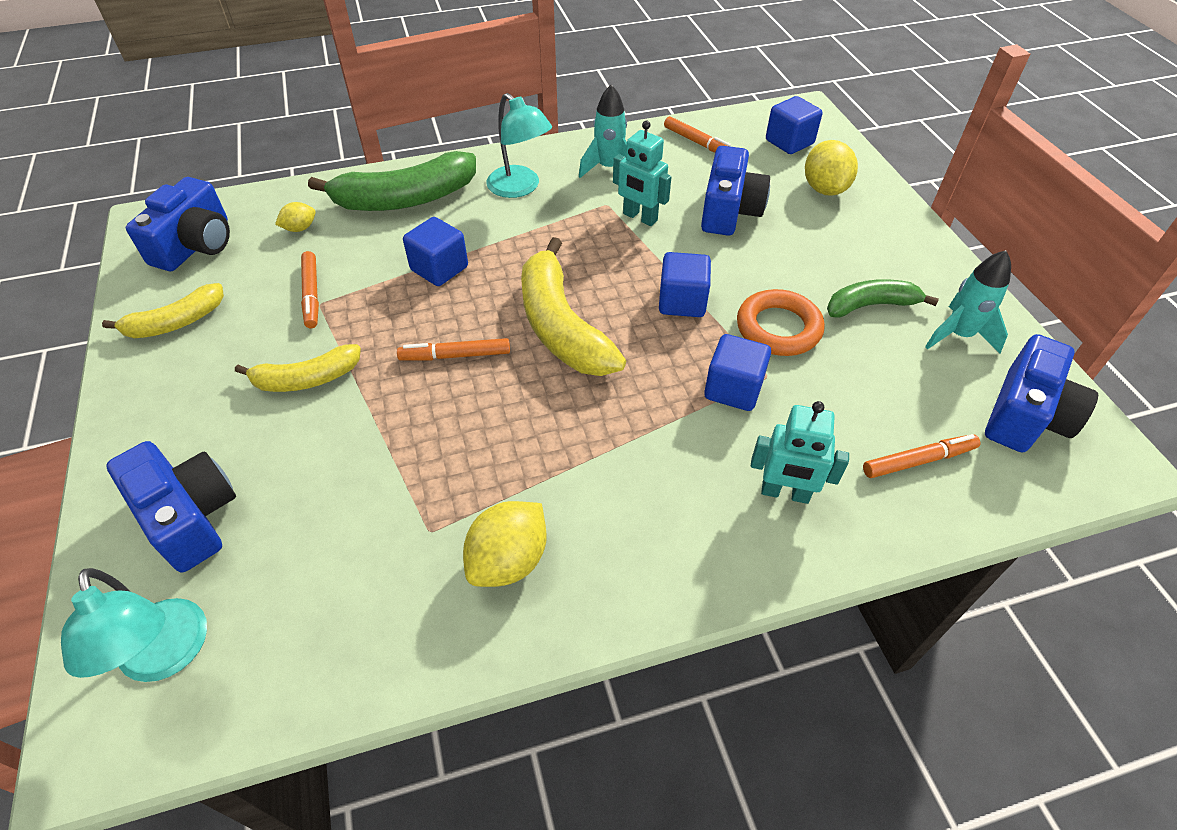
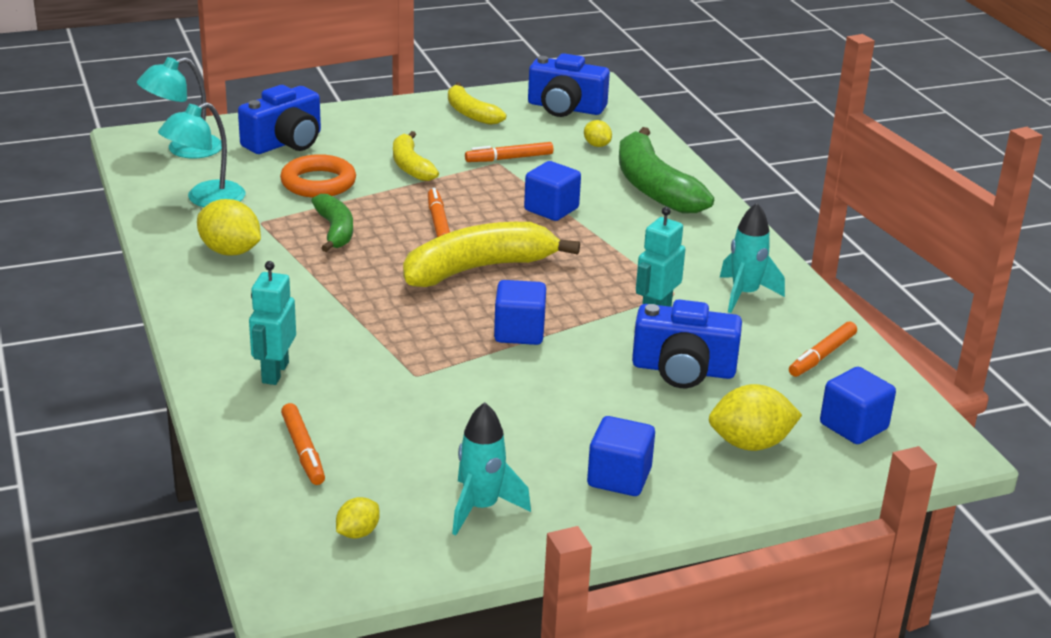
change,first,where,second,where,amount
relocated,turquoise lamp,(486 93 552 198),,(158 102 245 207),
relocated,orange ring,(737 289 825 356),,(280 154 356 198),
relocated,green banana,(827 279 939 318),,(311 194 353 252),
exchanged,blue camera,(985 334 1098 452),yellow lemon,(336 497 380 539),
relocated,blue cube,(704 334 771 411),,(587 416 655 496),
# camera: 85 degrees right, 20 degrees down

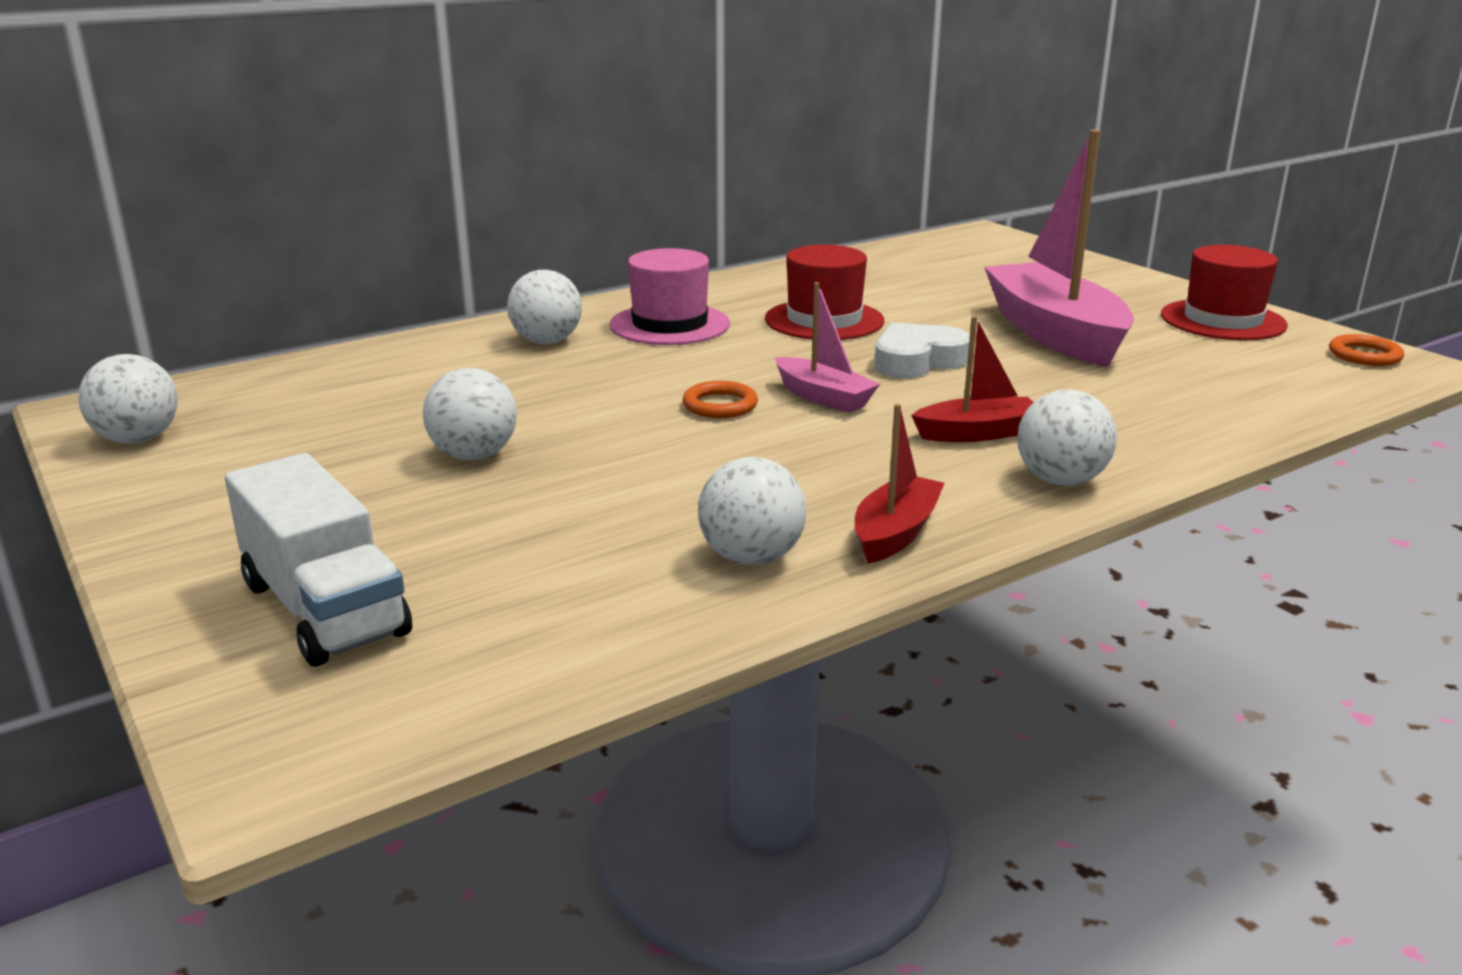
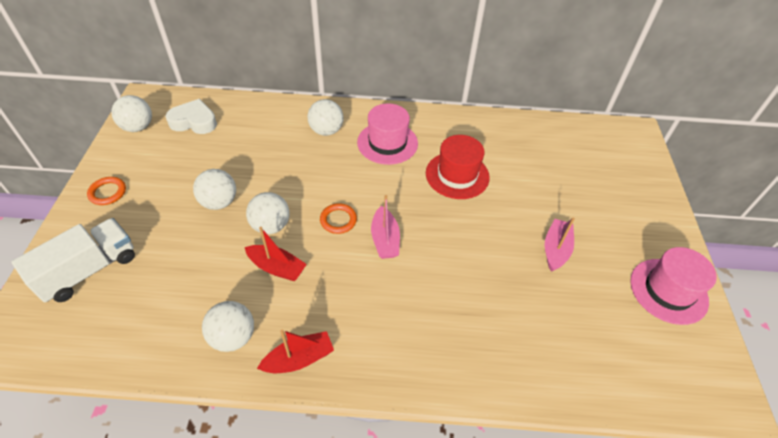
change,first,where,second,where,amount
spun,white truck,(225 453 412 667),,(12 218 135 302),135 degrees counterclockwise
relocated,orange ring,(1329 334 1404 366),,(87 177 126 205),
relocated,white heart,(874 323 970 378),,(165 99 217 134),
relocated,red boat,(911 316 1034 442),,(245 227 307 281),
relocated,white ball,(1017 390 1117 486),,(246 192 290 234),
size,pink boat,(984 130 1134 367),,(545 217 575 272),x0.50
colour,red hat,(1161 245 1288 340),pink hat,(630 247 717 325),
# camera: 35 degrees right, 25 degrees up

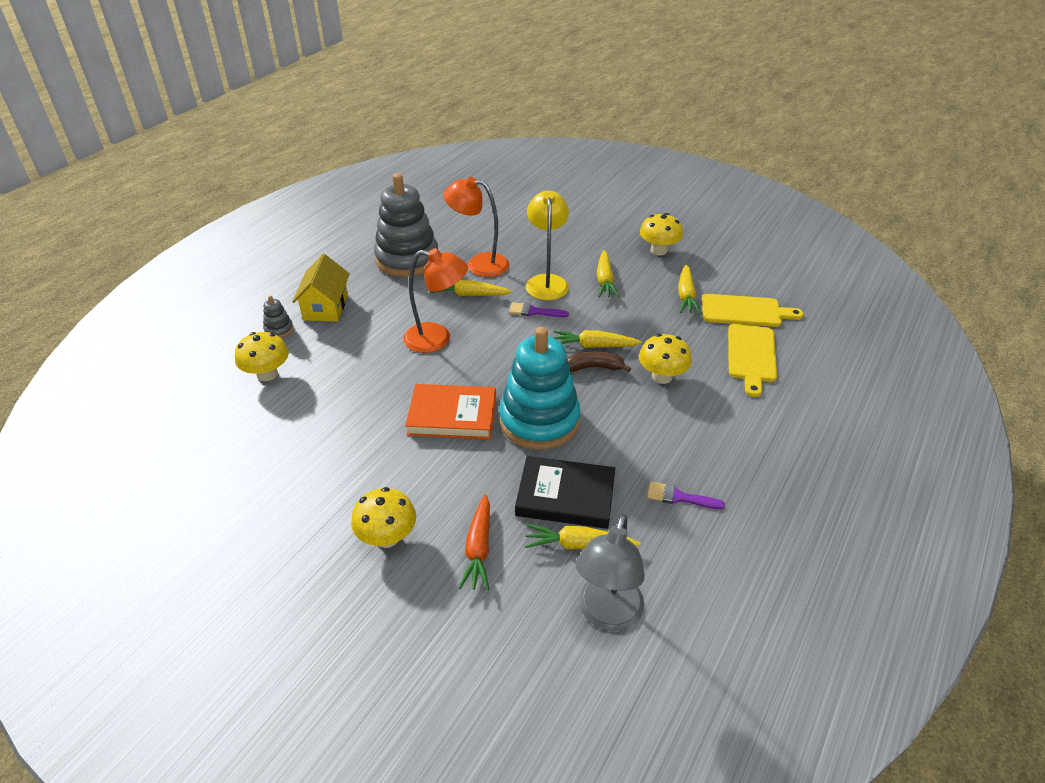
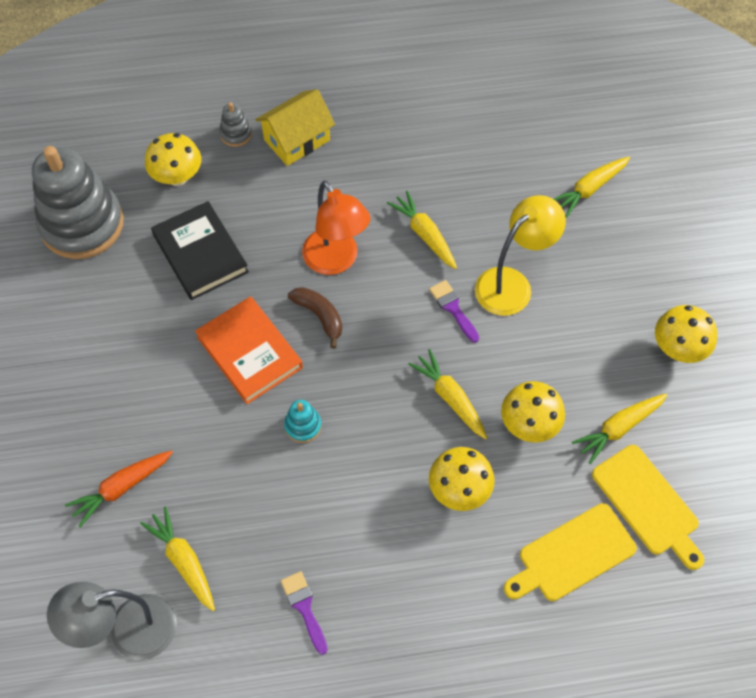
change,first,where,second,where,amount
relocated,grey stacking toy,(374 173 438 277),,(32 146 124 259),
relocated,black book,(515 456 615 529),,(151 201 249 300),
size,turquoise stacking toy,(499 327 581 450),,(284 400 322 443),x0.40
relocated,brown banana,(567 351 632 372),,(288 287 342 348),
relocated,yellow mushroom,(351 487 416 548),,(501 381 565 442),
relocated,yellow carrot,(597 250 620 297),,(554 157 630 218),
missing,orange lamp,(443 177 509 277),,,
# camera: 50 degrees right, 20 degrees up

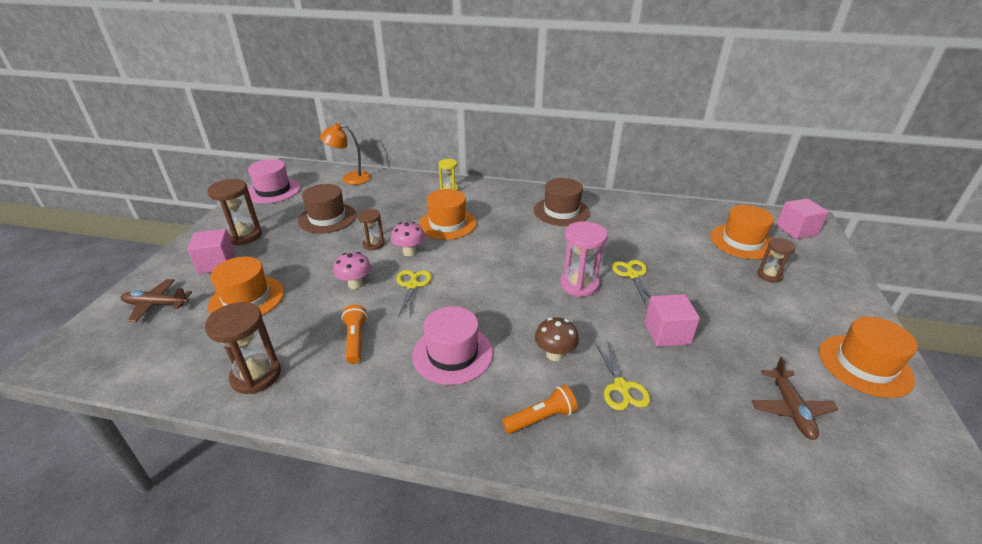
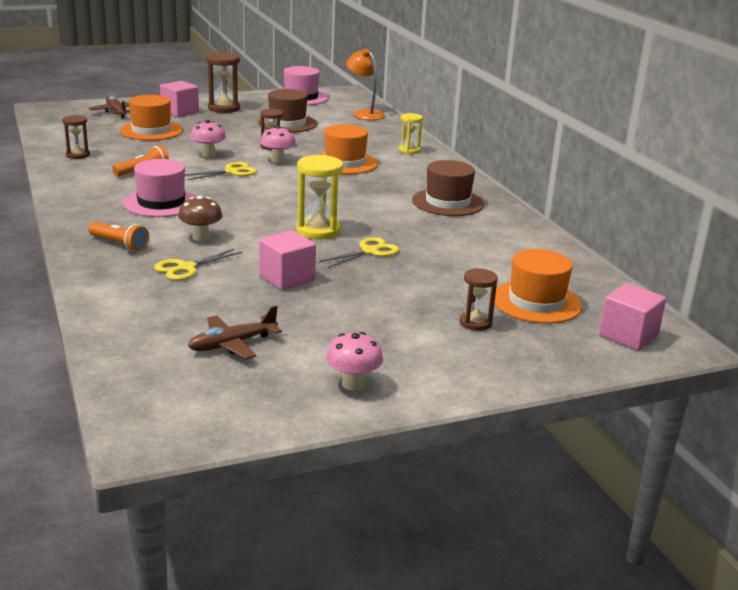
change,first,where,second,where,amount
size,brown hourglass,(205 302 281 394),,(62 115 90 159),x0.62
colour,pink hourglass,(560 221 608 297),yellow hourglass,(296 155 343 240),
exchanged,orange hat,(819 317 918 398),pink mushroom,(326 332 383 391),
# camera: 55 degrees right, 10 degrees down

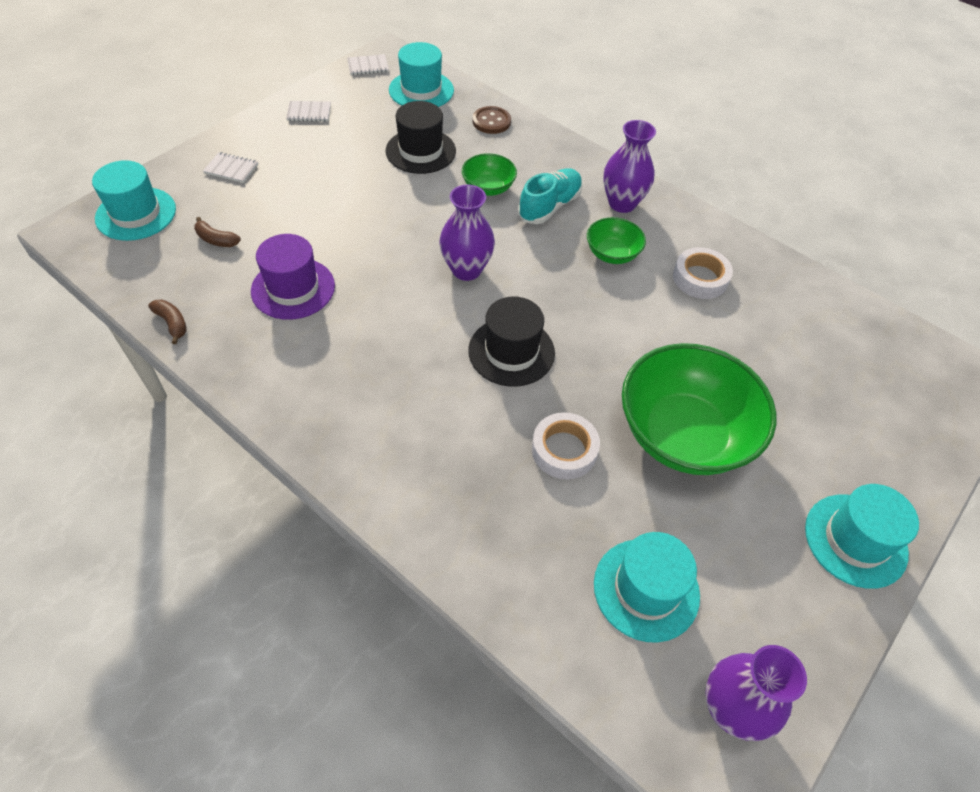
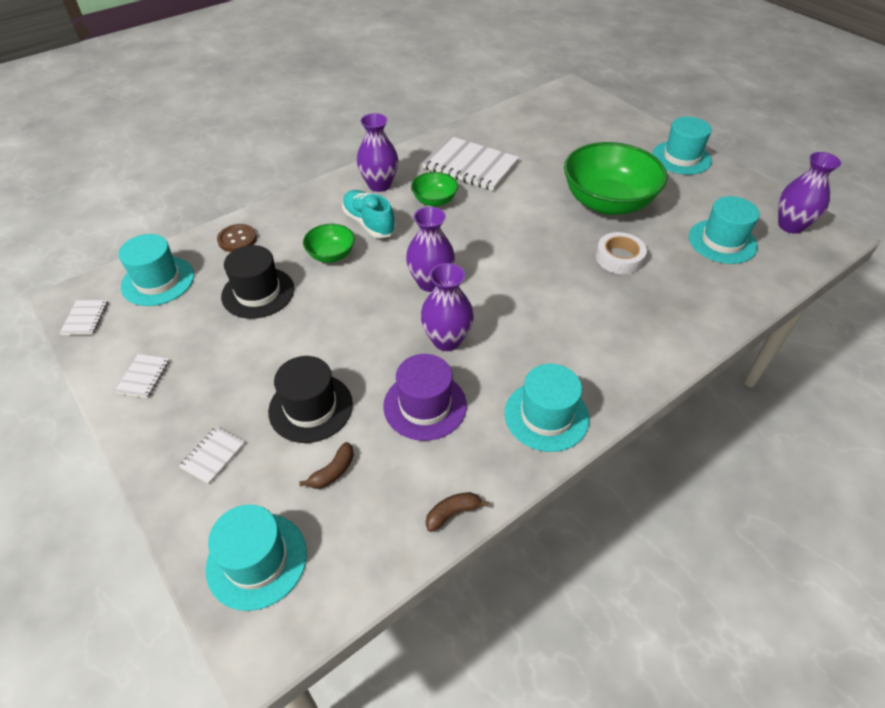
change,first,where,second,where,amount
relocated,black hat,(468 296 555 387),,(268 356 353 443),
appeared,,,purple vase,(420 263 474 351),
exchanged,white tape,(673 247 733 299),white notebook,(422 136 519 191),
appeared,,,turquoise hat,(504 364 589 452),
# camera: 75 degrees left, 5 degrees down

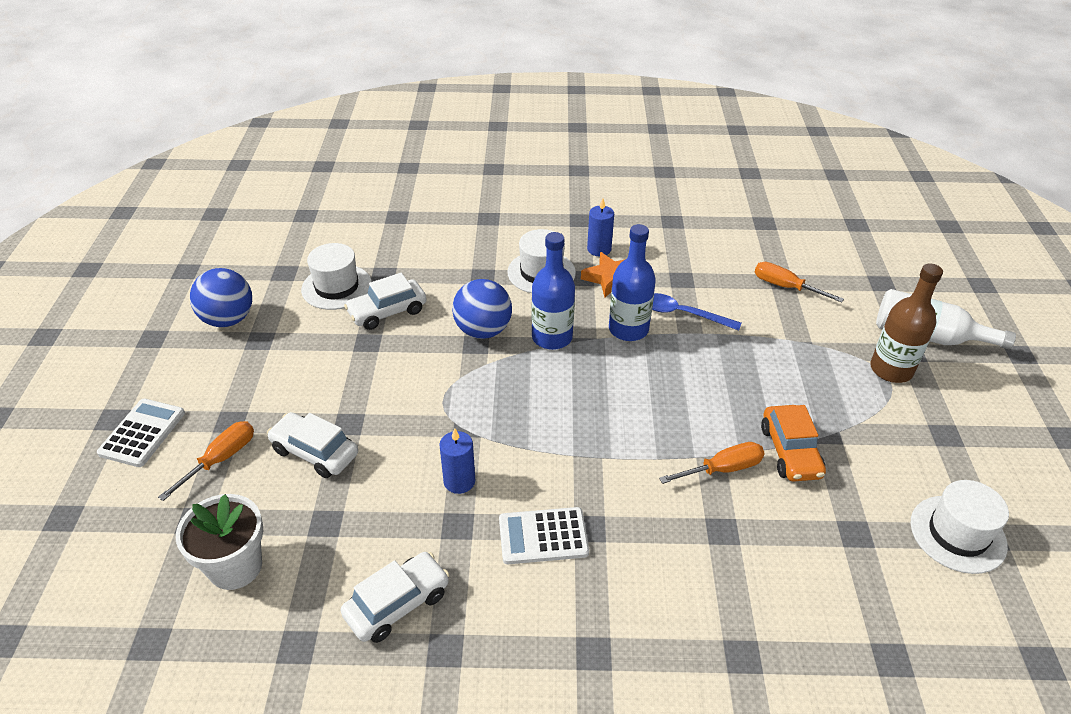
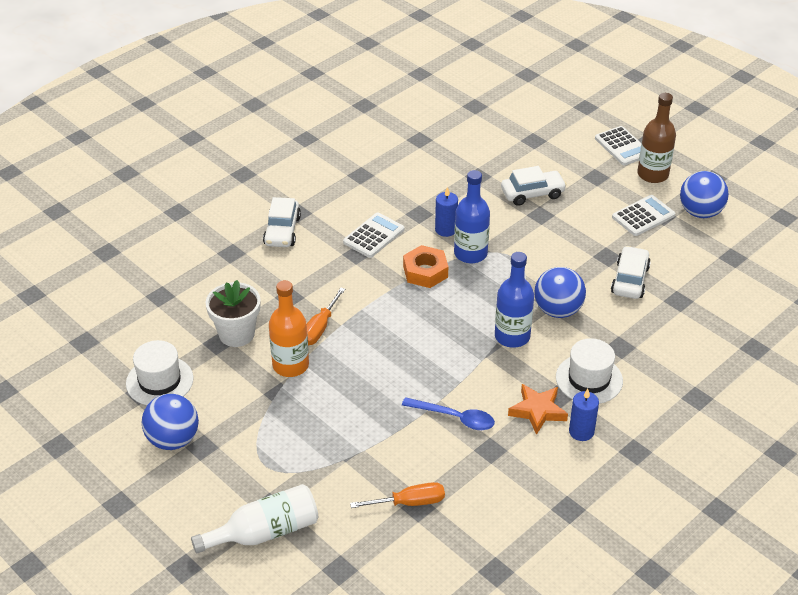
change,first,where,second,where,amount
appeared,,,blue ball,(141 394 199 450),
relocated,white flower pot,(176 494 263 590),,(206 280 261 347),
relocated,white car,(341 552 450 643),,(263 197 301 247),
exchanged,orange car,(761 405 826 481),orange bottle,(269 280 309 377),
spun,blue spoon,(652 293 741 331),,(402 397 495 430),45 degrees clockwise
appeared,,,orange nut,(403 245 448 288),
relocated,blue bottle,(609 224 656 341),,(454 170 490 263),
appeared,,,white calculator,(612 195 675 236),
relocated,brown bottle,(870 263 943 383),,(637 93 676 183),
missing,orange screwdriver,(158 421 254 501),,,
missing,white hat,(301 243 372 310),,,
# camera: 135 degrees right, 0 degrees up

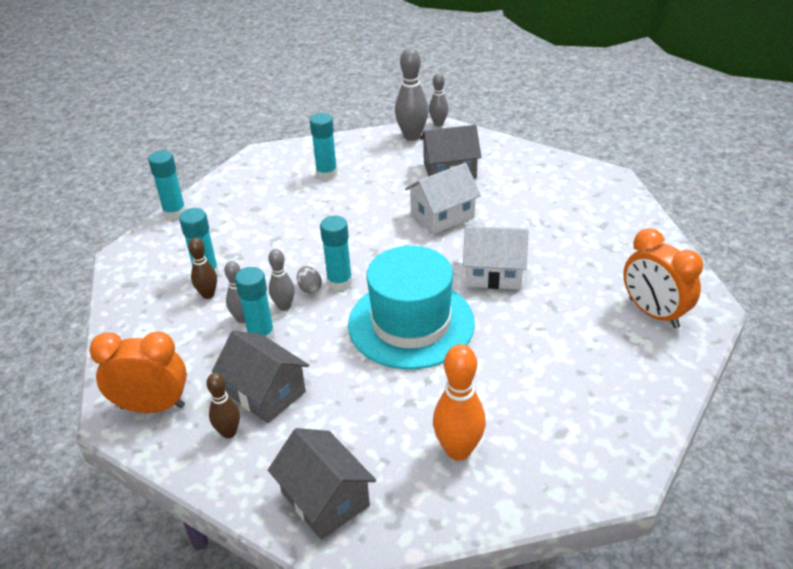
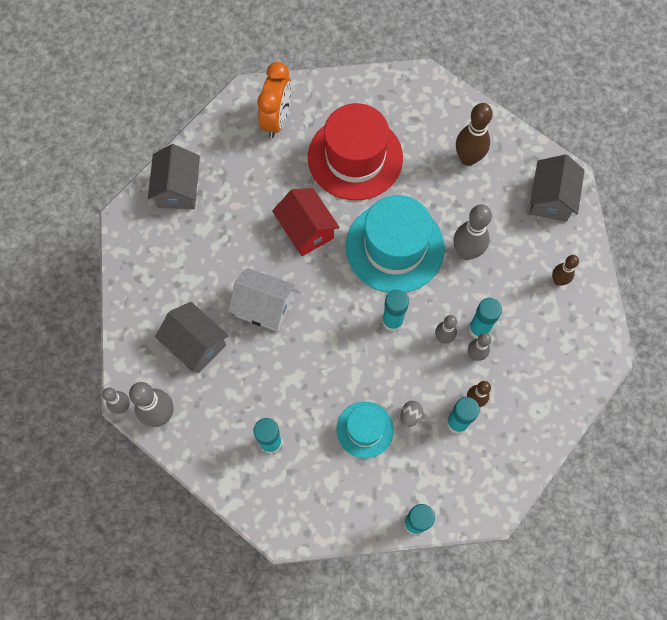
change,first,where,second,where,amount
relocated,grey house,(212 331 309 423),,(148 144 200 209),
colour,white house,(463 226 529 289),red house,(272 188 340 256),
appeared,,,red hat,(308 103 403 200),
appeared,,,turquoise hat,(336 401 394 458),
relocated,grey egg,(297 266 322 293),,(401 401 423 427),
appeared,,,grey bowling pin,(454 204 492 260),
colour,orange bowling pin,(433 344 486 461),brown bowling pin,(456 103 493 166),
missing,orange clock,(89 332 187 413),,,
# camera: 130 degrees left, 30 degrees up

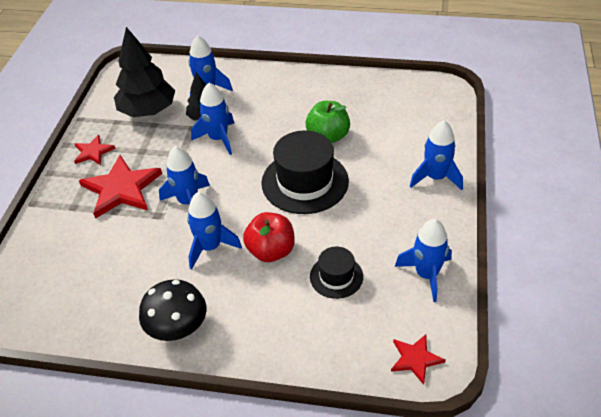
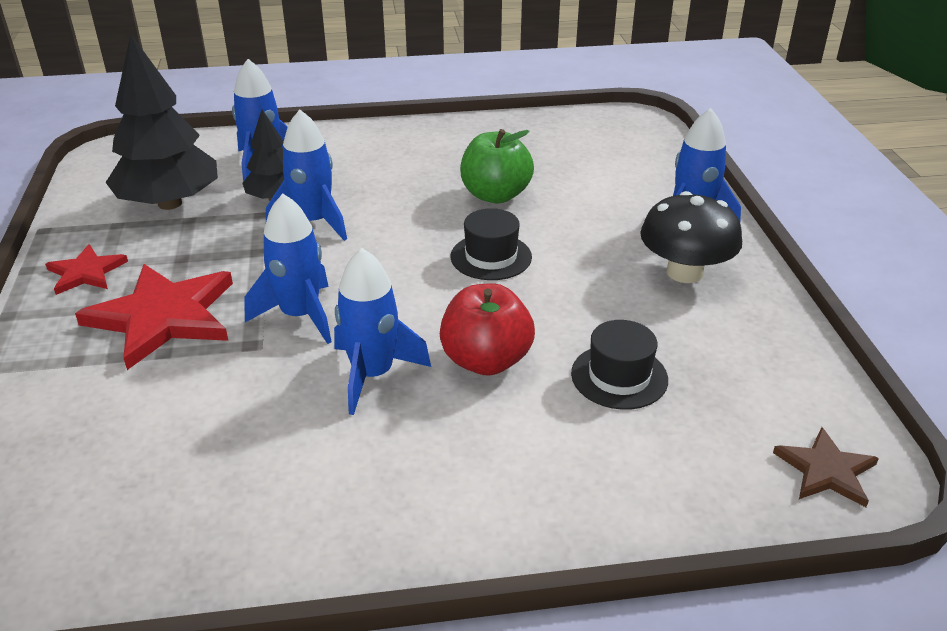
change,first,where,second,where,amount
size,black hat,(261 131 349 214),,(451 208 532 280),x0.54
relocated,black mushroom,(139 279 206 341),,(640 191 742 283),
colour,red star,(391 334 446 385),brown star,(773 427 879 507),
missing,blue rocket,(395 219 452 302),,,
# camera: 20 degrees left, 10 degrees down

